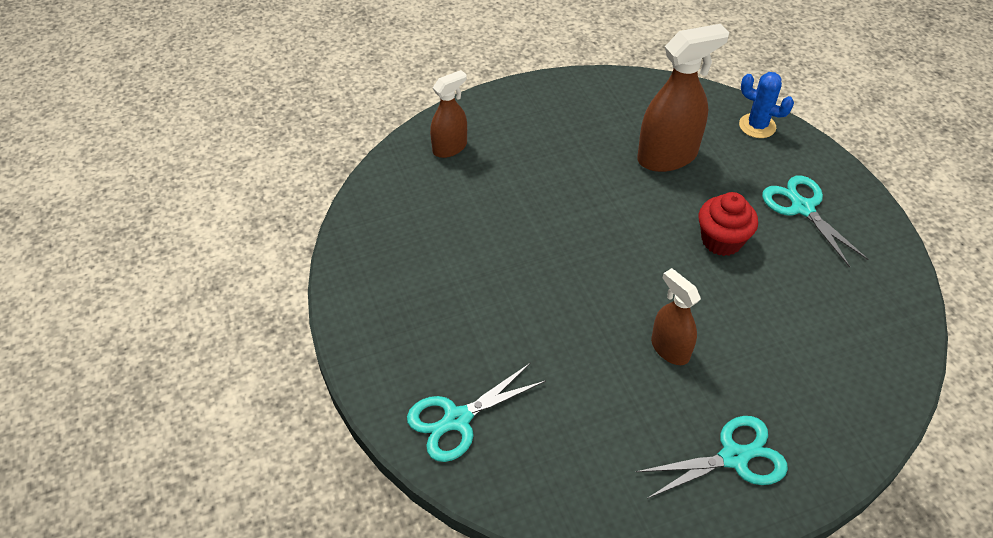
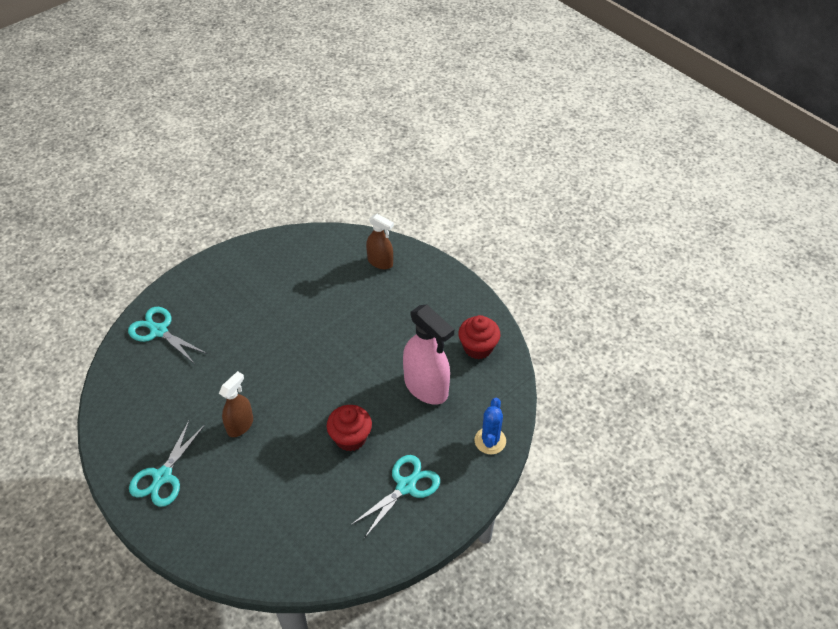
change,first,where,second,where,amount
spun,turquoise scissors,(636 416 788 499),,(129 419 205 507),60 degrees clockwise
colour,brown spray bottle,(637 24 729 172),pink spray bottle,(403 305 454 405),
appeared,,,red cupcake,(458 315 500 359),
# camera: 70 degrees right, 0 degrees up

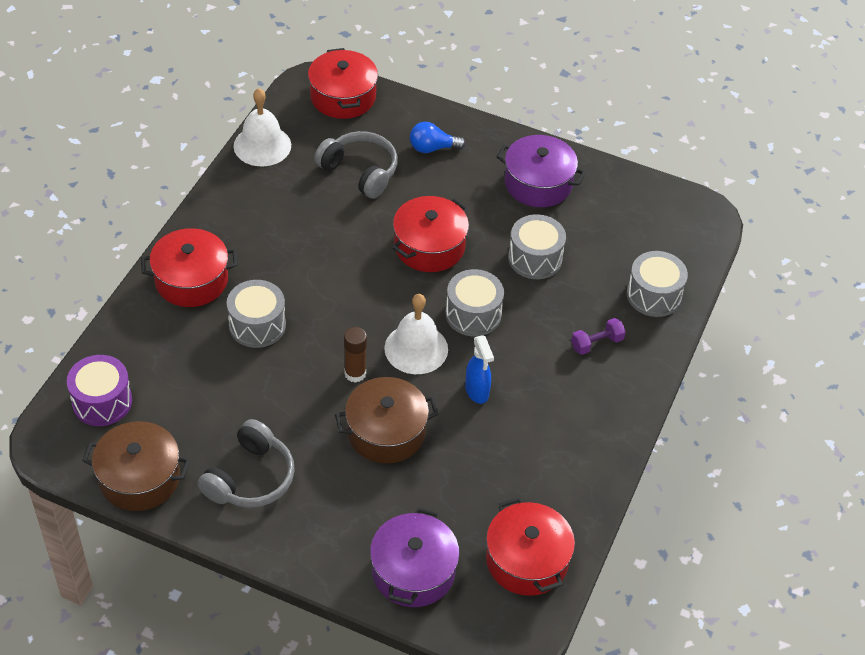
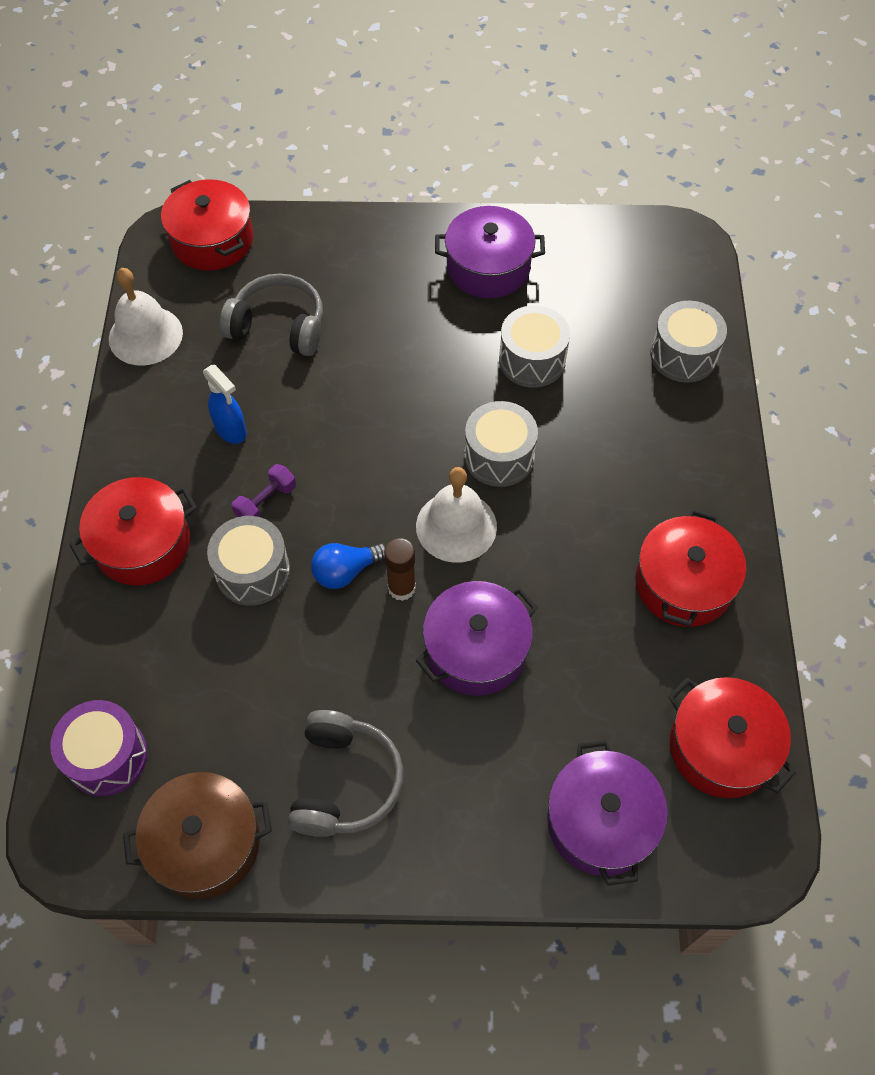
change,first,where,second,where,amount
relocated,blue spray bottle,(465 335 494 404),,(203 365 247 444),
relocated,purple dumbbell,(571 318 626 355),,(231 464 296 517),
relocated,blue light bulb,(410 122 465 153),,(311 543 386 589),
colour,brown pot,(335 377 439 463),purple pot,(416 581 538 696),
relocated,red pot,(392 196 469 272),,(635 509 746 627),
# camera: 20 degrees left, 10 degrees up

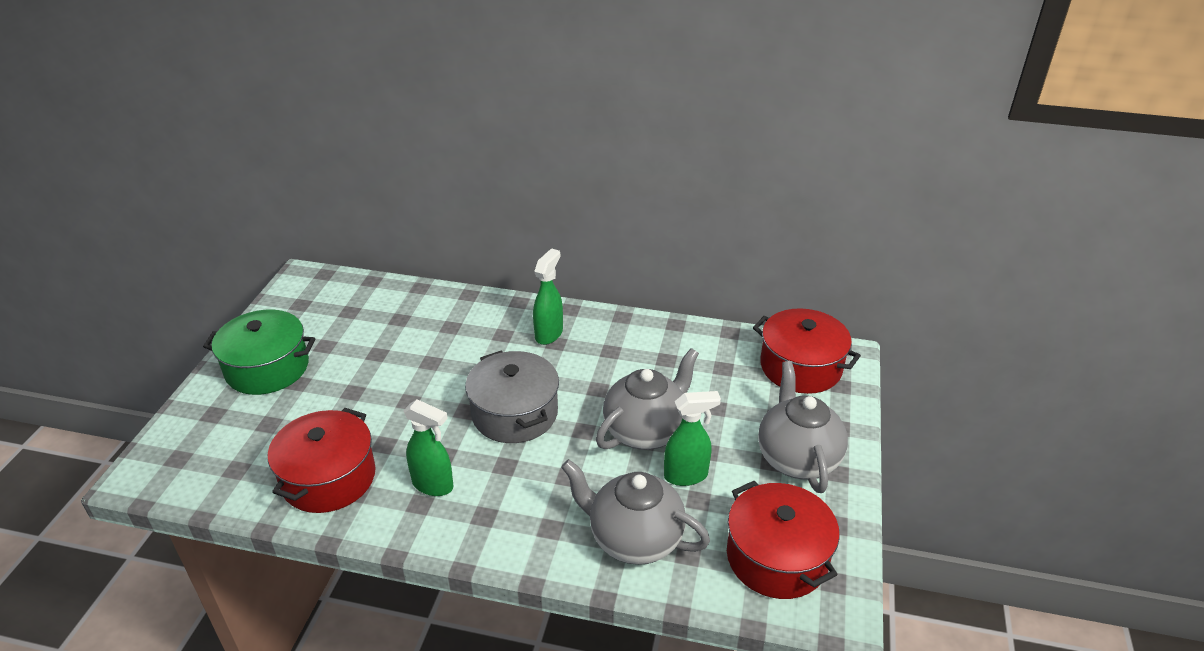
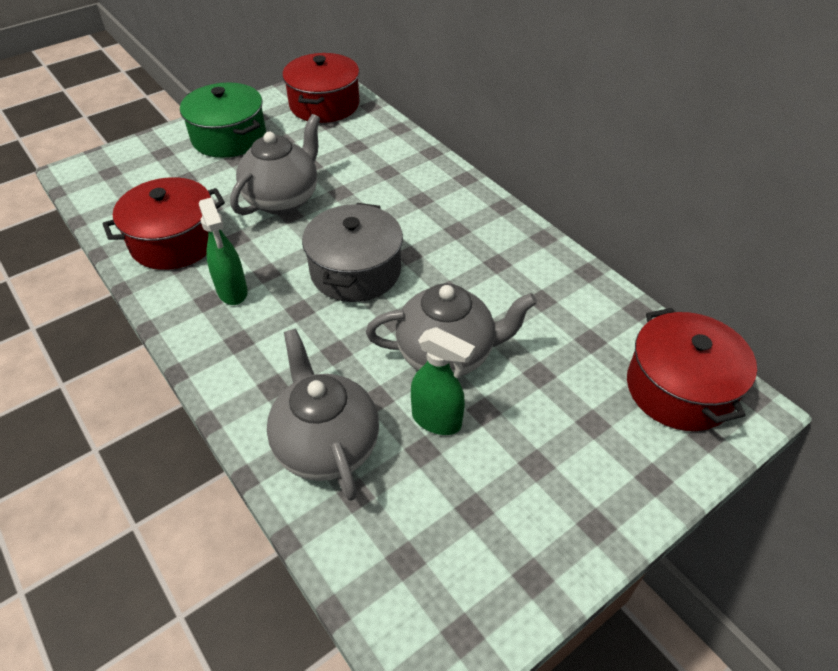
change,first,where,second,where,amount
relocated,grey teapot,(758 361 848 493),,(230 114 320 215),
relocated,red pot,(727 481 840 599),,(282 53 360 123),
missing,green spray bottle,(533 248 563 345),,,
# camera: 40 degrees right, 10 degrees up

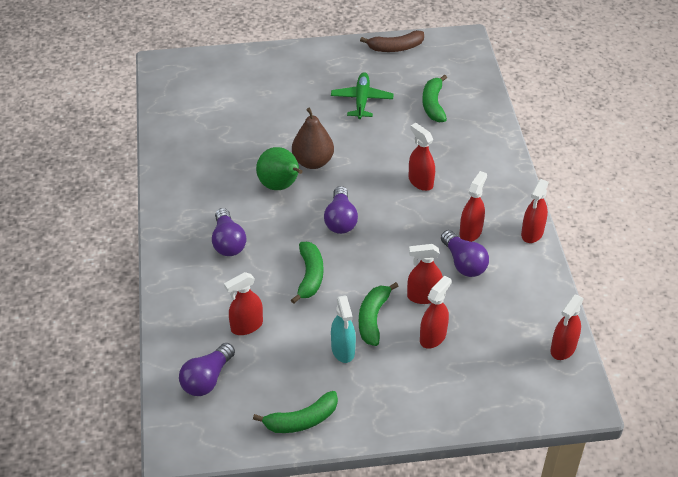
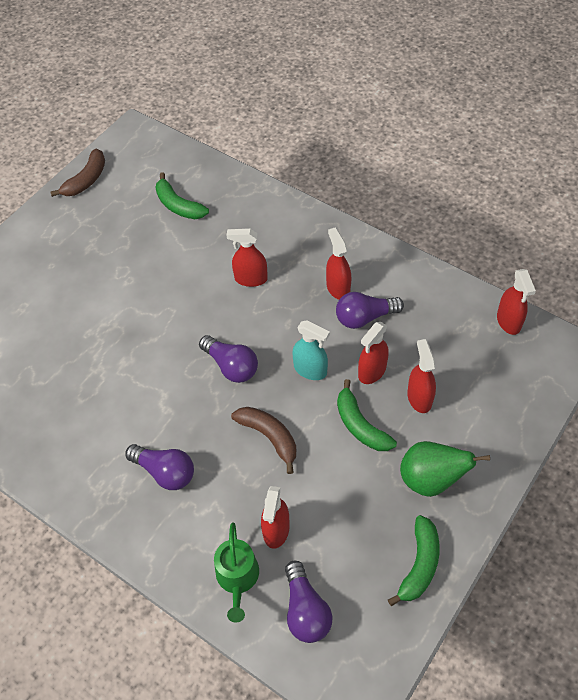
change,first,where,second,where,amount
appeared,,,green watering can,(214 522 259 623),
colour,green banana,(291 242 323 304),brown banana,(231 407 296 474),
relocated,turquoise spray bottle,(331 296 356 363),,(293 320 330 380),
spun,purple light bulb,(441 230 489 277),,(336 292 404 329),150 degrees clockwise
relocated,green pear,(256 147 302 190),,(400 441 490 497),
missing,brown pear,(292 108 334 169),,,
missing,green plane,(331 72 394 119),,,
missing,red spray bottle,(521 179 549 243),,,
# camera: 45 degrees left, 10 degrees up

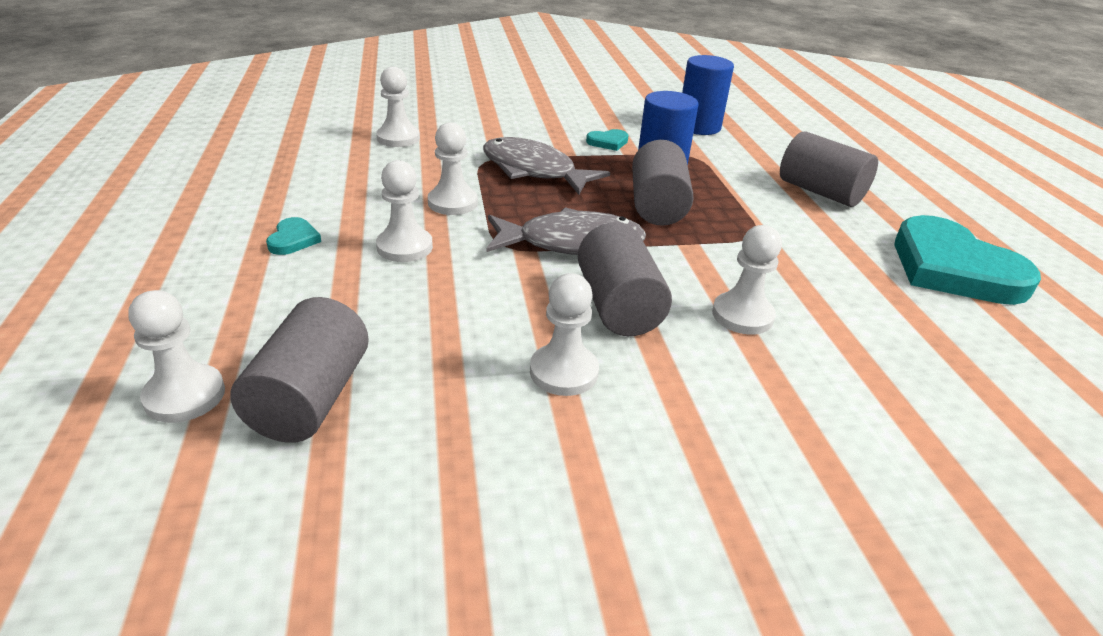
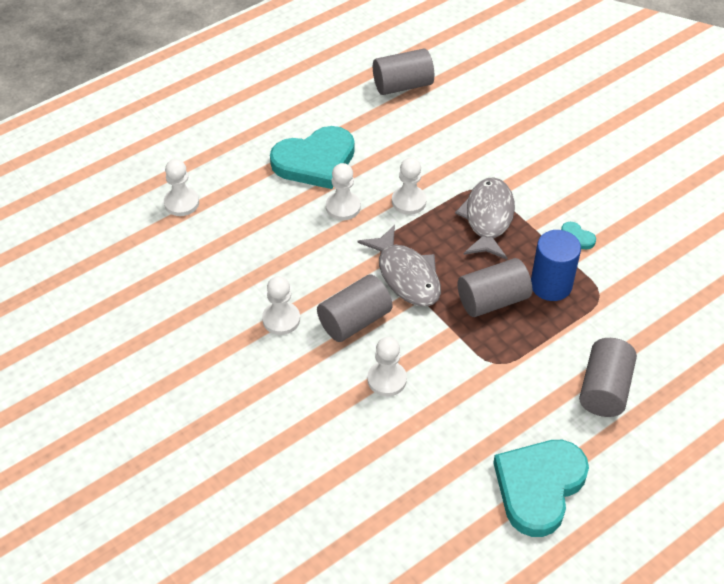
change,first,where,second,where,amount
size,turquoise heart,(266 217 321 255),,(270 126 355 189),x2.44
relocated,grey cylinder,(230 297 369 443),,(373 49 434 95),
missing,white pawn,(376 67 420 147),,,
missing,blue cylinder,(682 55 734 135),,,
# camera: 65 degrees right, 15 degrees up

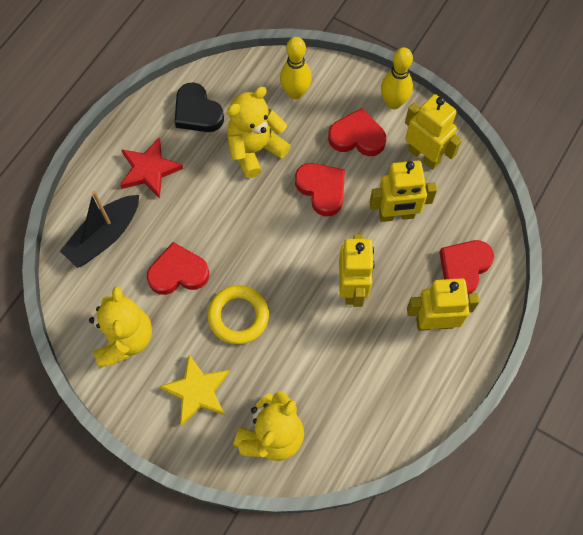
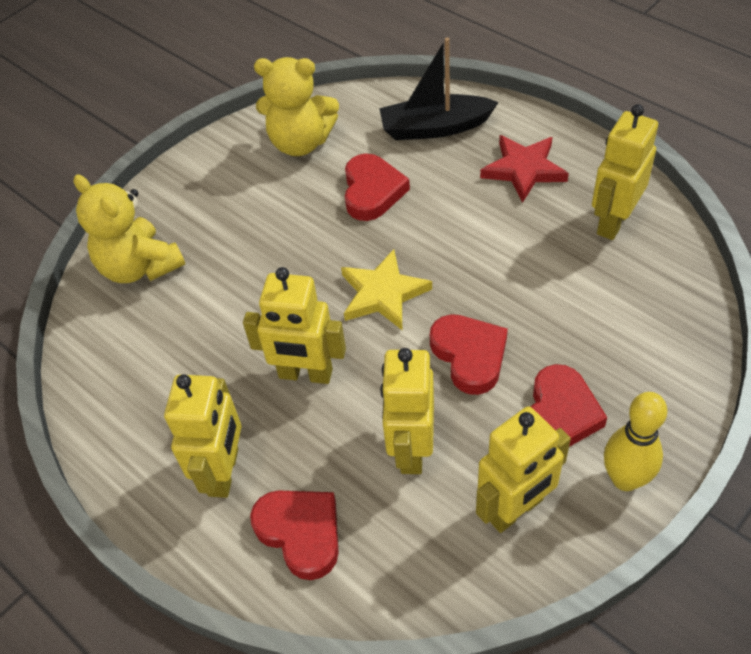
change,first,where,second,where,amount
relocated,yellow star,(159 354 230 426),,(341 249 432 330),
spun,black boat,(60 191 139 268),,(379 37 499 140),60 degrees counterclockwise
spun,red heart,(295 163 345 216),,(430 314 508 395),90 degrees counterclockwise
exchanged,black heart,(175 82 224 132),yellow robot,(592 104 658 240),
missing,yellow ring,(207 285 269 344),,,
missing,yellow teddy bear,(227 87 291 178),,,
missing,yellow bowling pin,(280 37 312 99),,,
# camera: 105 degrees right, 15 degrees down

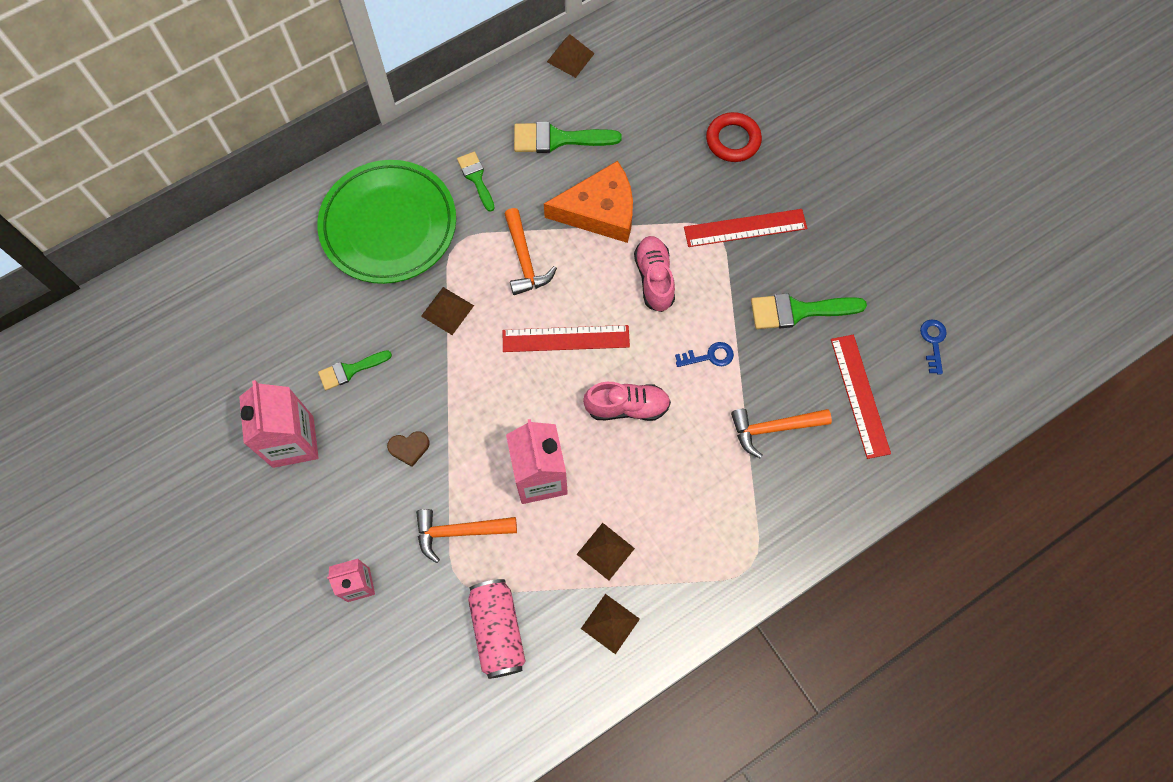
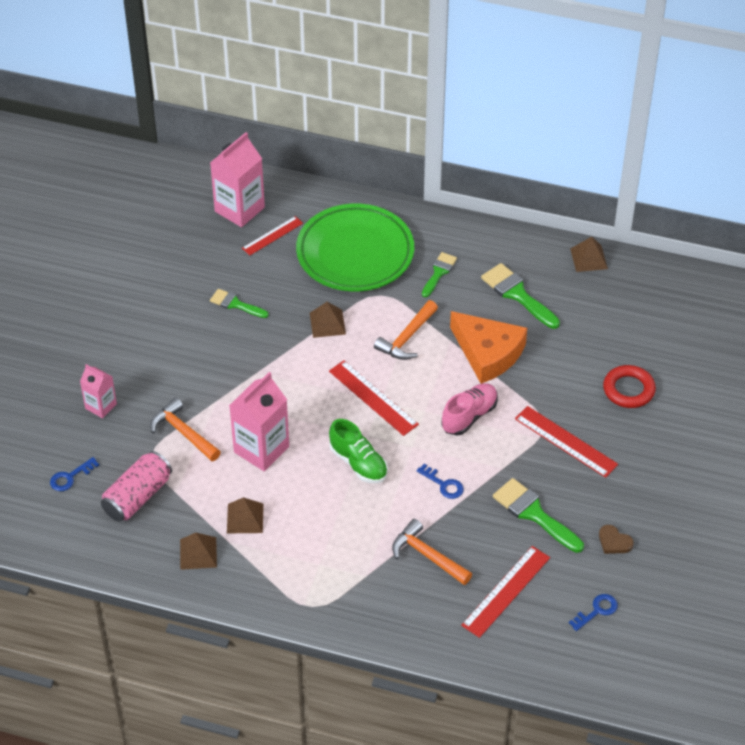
change,first,where,second,where,amount
appeared,,,blue key,(50 457 99 491),
relocated,pink carton,(239 380 319 468),,(210 132 265 227),
appeared,,,red ruler,(242 216 303 256),
colour,pink shoe,(583 382 671 421),green shoe,(329 419 388 483),
relocated,brown heart,(387 431 430 467),,(599 525 634 554),
# camera: 50 degrees right, 20 degrees down

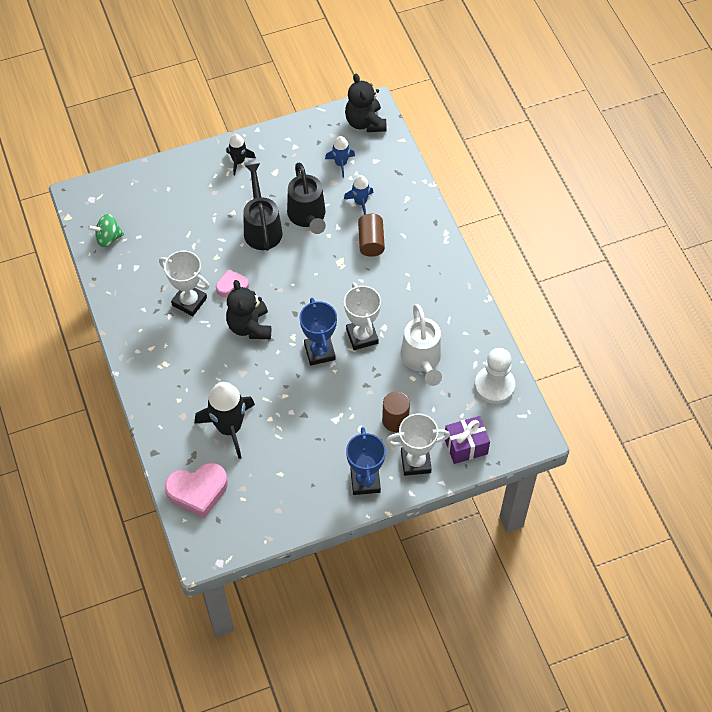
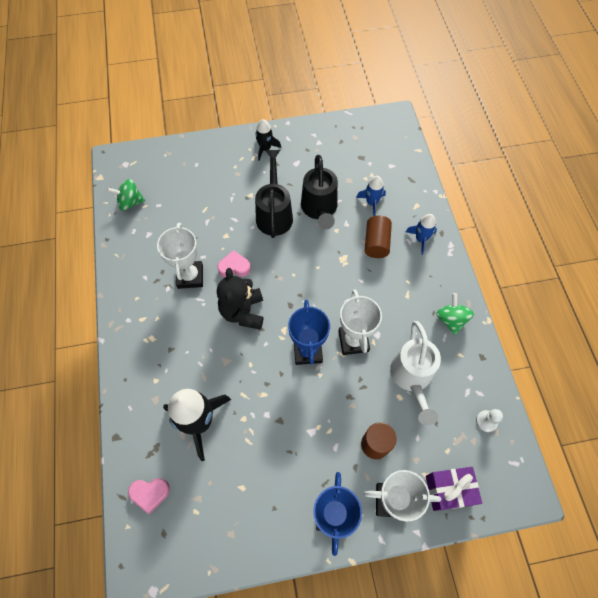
change,first,where,second,where,amount
size,pink heart,(165 463 228 518),,(128 478 170 514),x0.57
spun,white trophy,(159 251 210 316),,(157 223 203 289),45 degrees clockwise
relocated,blue rocket,(325 136 355 178),,(406 214 437 255),
appeared,,,green spinning top,(436 293 474 335),
size,white pawn,(475 348 515 404),,(476 409 503 432),x0.49
missing,black teddy bear,(345 74 386 132),,,
# camera: 10 degrees right, 5 degrees up

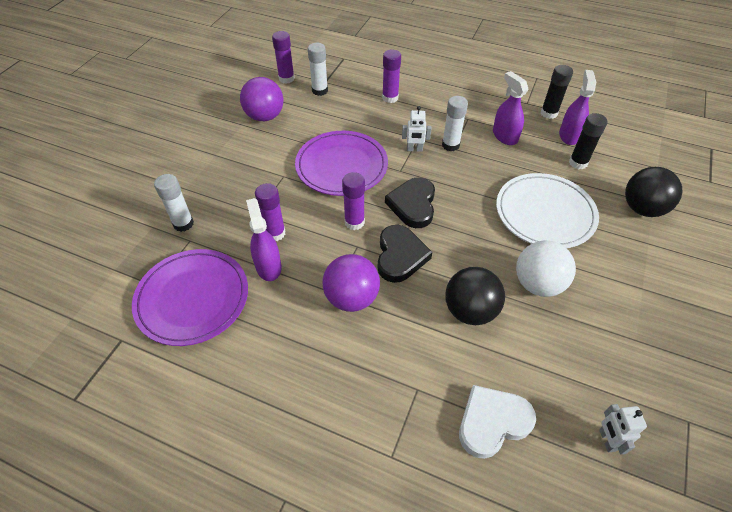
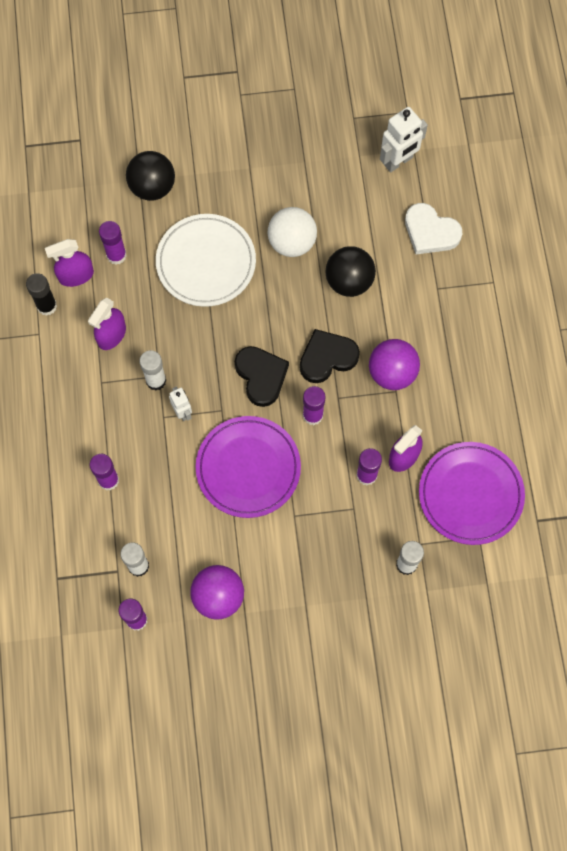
change,first,where,second,where,amount
colour,black glue stick,(569 113 607 169),purple glue stick,(99 221 126 265),
spun,black heart,(385 178 435 228),,(235 346 289 407),90 degrees counterclockwise
size,white robot,(599 404 647 455),,(380 107 428 172),x1.70
# camera: 120 degrees left, 20 degrees up

